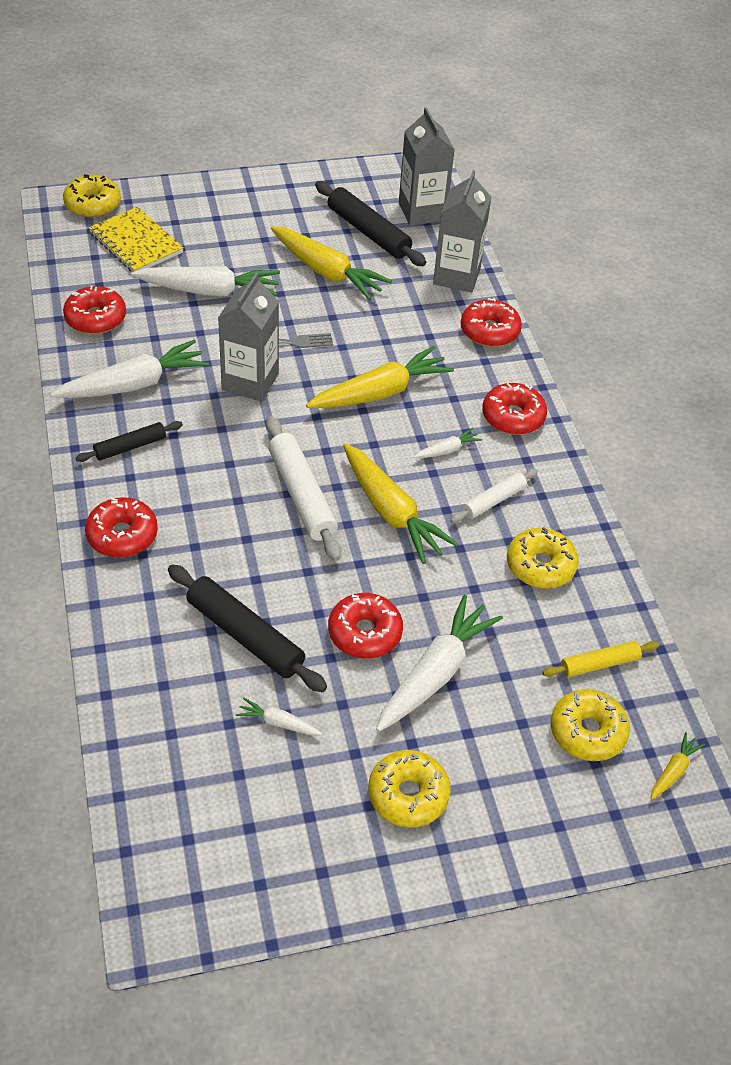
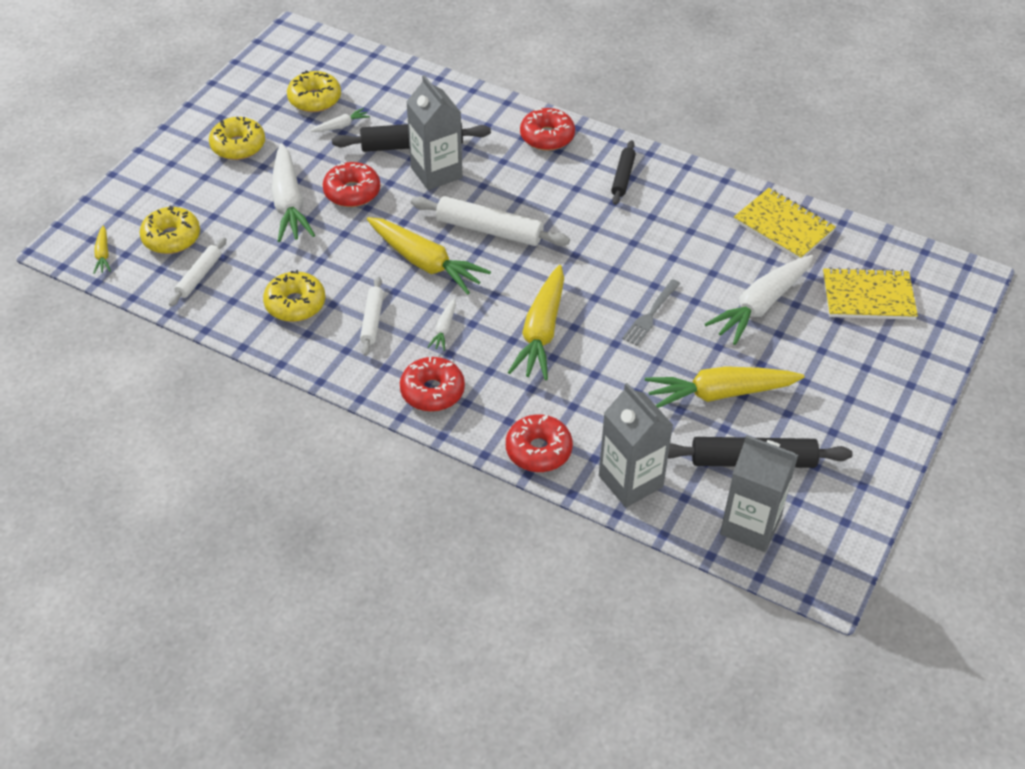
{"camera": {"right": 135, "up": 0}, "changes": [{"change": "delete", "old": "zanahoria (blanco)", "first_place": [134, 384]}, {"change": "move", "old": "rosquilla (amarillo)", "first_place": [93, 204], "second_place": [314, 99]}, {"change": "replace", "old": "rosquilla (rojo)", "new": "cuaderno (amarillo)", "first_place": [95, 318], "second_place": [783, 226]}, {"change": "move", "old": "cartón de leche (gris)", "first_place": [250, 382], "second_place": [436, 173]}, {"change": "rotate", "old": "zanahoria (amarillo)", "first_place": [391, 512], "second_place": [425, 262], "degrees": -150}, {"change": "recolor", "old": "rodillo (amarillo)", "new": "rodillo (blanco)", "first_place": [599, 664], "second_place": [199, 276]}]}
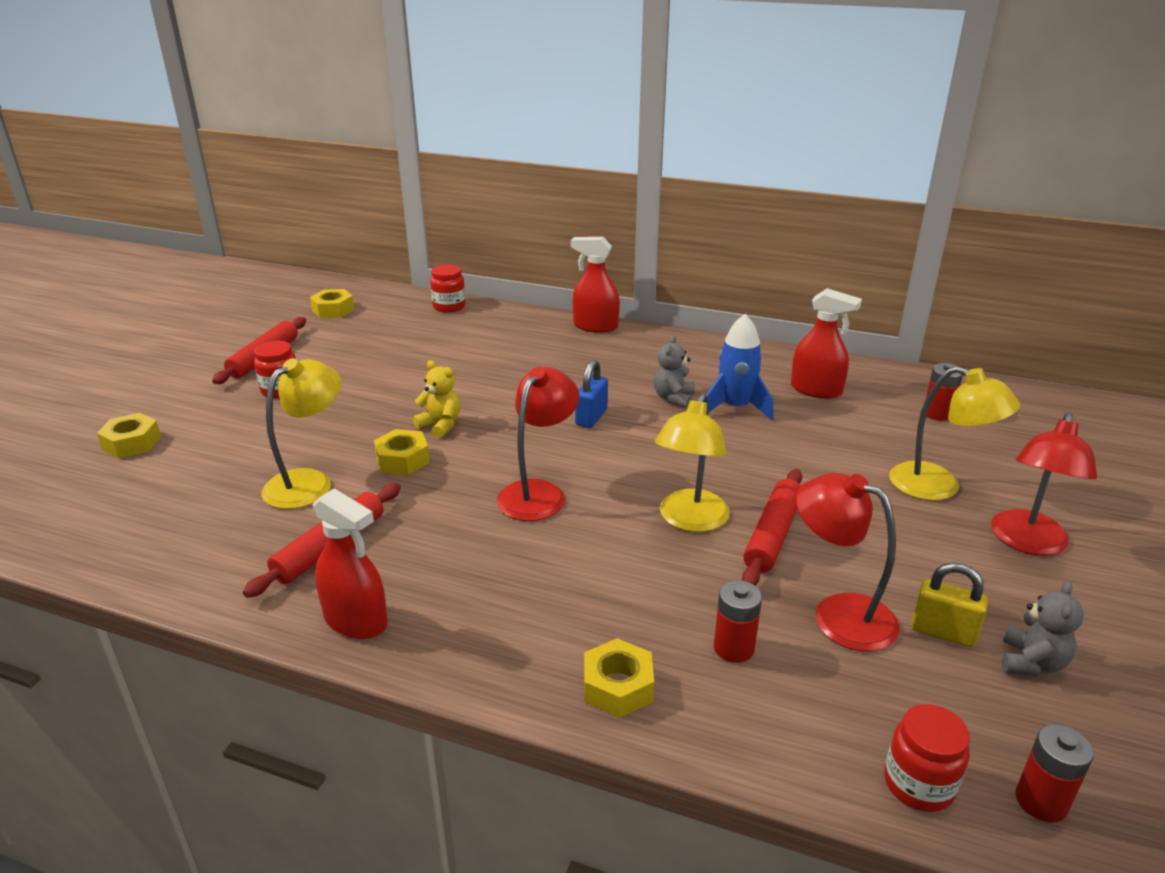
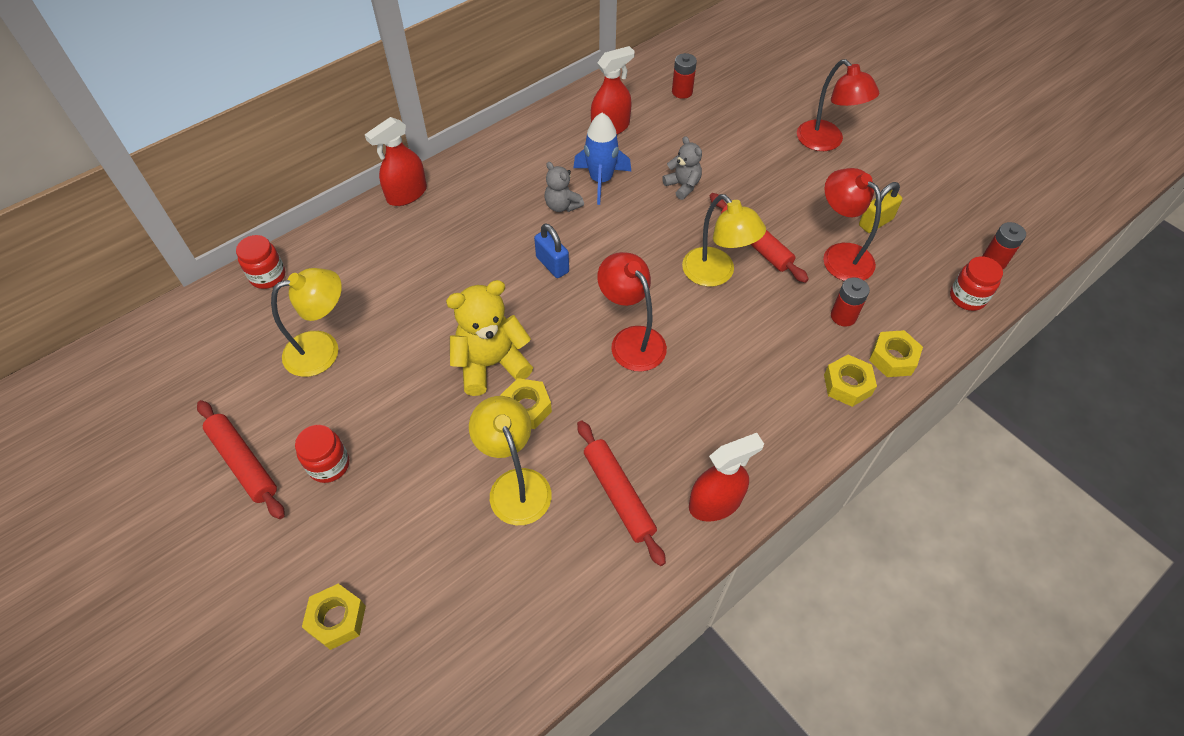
{"camera": {"right": -60, "up": 25}, "changes": [{"change": "move", "old": "tuerca (amarillo)", "first_place": [333, 310], "second_place": [892, 358]}, {"change": "resize", "old": "osito (amarillo)", "first_place": [440, 425], "second_place": [491, 364], "factor": 1.75}, {"change": "rotate", "old": "lámpara (rojo)", "first_place": [838, 614], "second_place": [840, 255], "degrees": 75}, {"change": "move", "old": "lámpara (amarillo)", "first_place": [938, 487], "second_place": [323, 349]}, {"change": "move", "old": "osito (gris)", "first_place": [1031, 662], "second_place": [683, 186]}]}
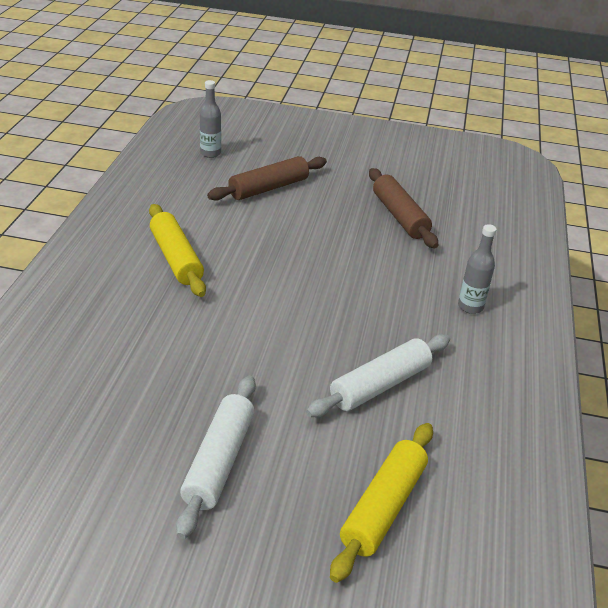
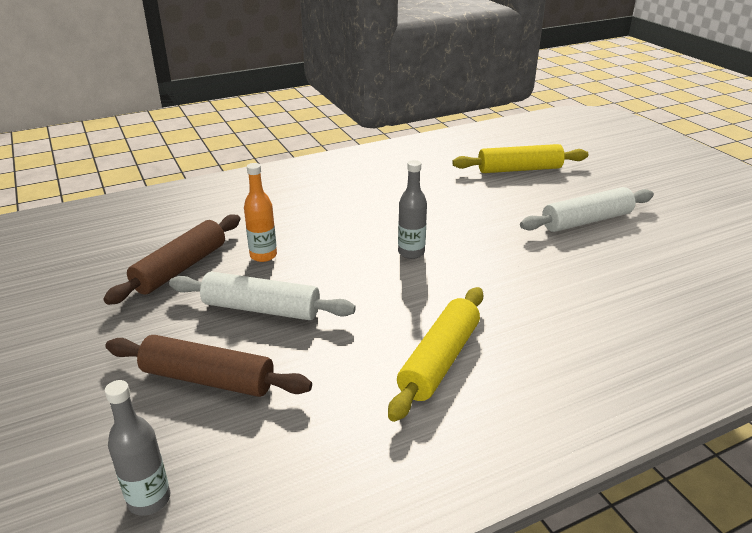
{"camera": {"right": -125, "up": -5}, "changes": [{"change": "move", "old": "rodillo (blanco)", "first_place": [380, 385], "second_place": [261, 308]}, {"change": "move", "old": "botella (gris)", "first_place": [470, 307], "second_place": [411, 252]}, {"change": "insert", "new": "botella (naranja)", "second_place": [263, 255]}]}
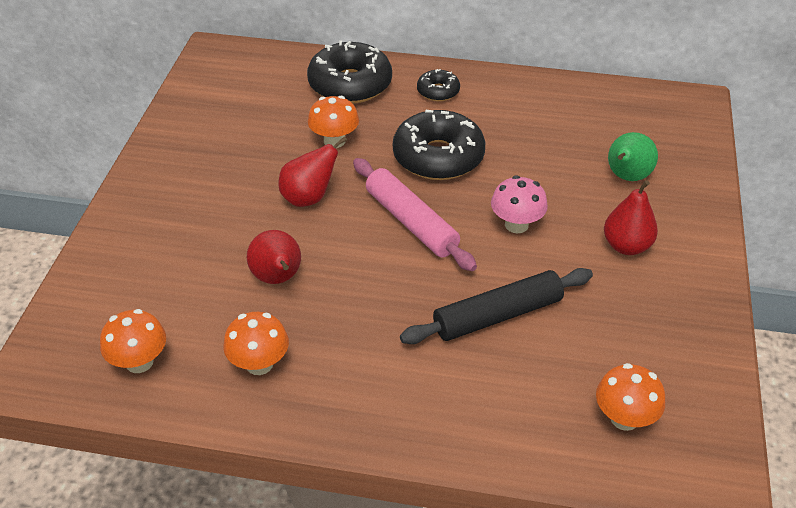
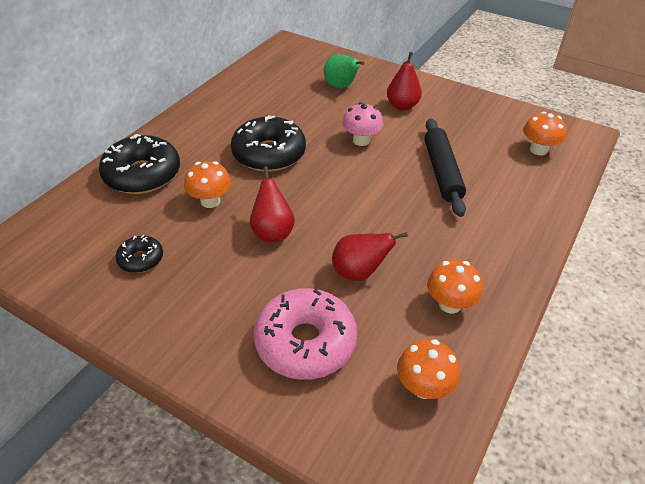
{"camera": {"right": -70, "up": 0}, "changes": [{"change": "delete", "old": "rodillo (rosa)", "first_place": [411, 222]}, {"change": "move", "old": "rosquilla (negro)", "first_place": [438, 91], "second_place": [141, 259]}, {"change": "insert", "new": "rosquilla (rosa)", "second_place": [305, 342]}]}
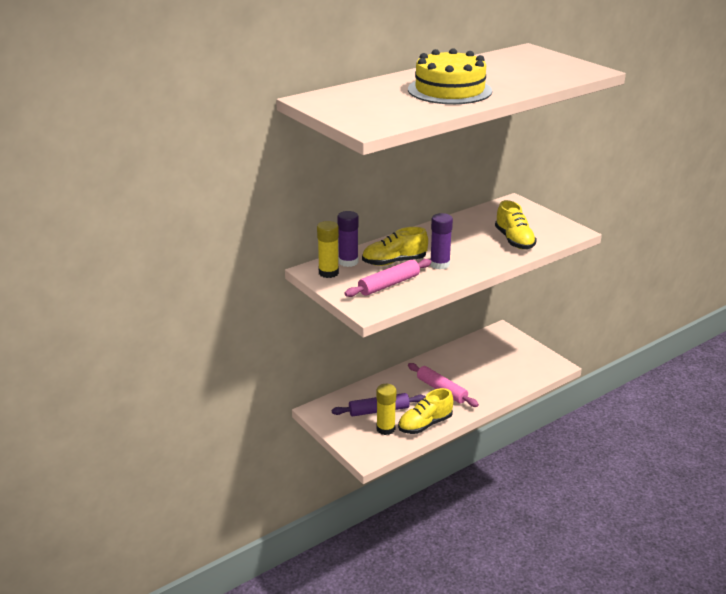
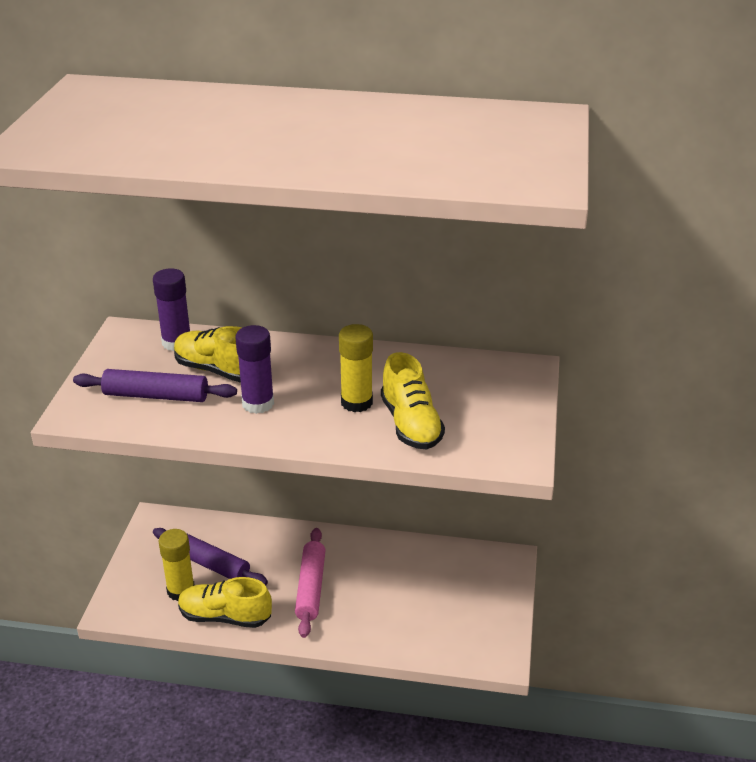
{"camera": {"right": 45, "up": 5}, "changes": [{"change": "move", "old": "barra de pegamento (amarillo)", "first_place": [328, 273], "second_place": [356, 402]}, {"change": "recolor", "old": "rodillo (rosa)", "new": "rodillo (morado)", "first_place": [389, 284], "second_place": [156, 396]}, {"change": "delete", "old": "tarta (amarillo)", "first_place": [449, 90]}, {"change": "rotate", "old": "zapato (amarillo)", "first_place": [514, 240], "second_place": [411, 424], "degrees": -45}]}
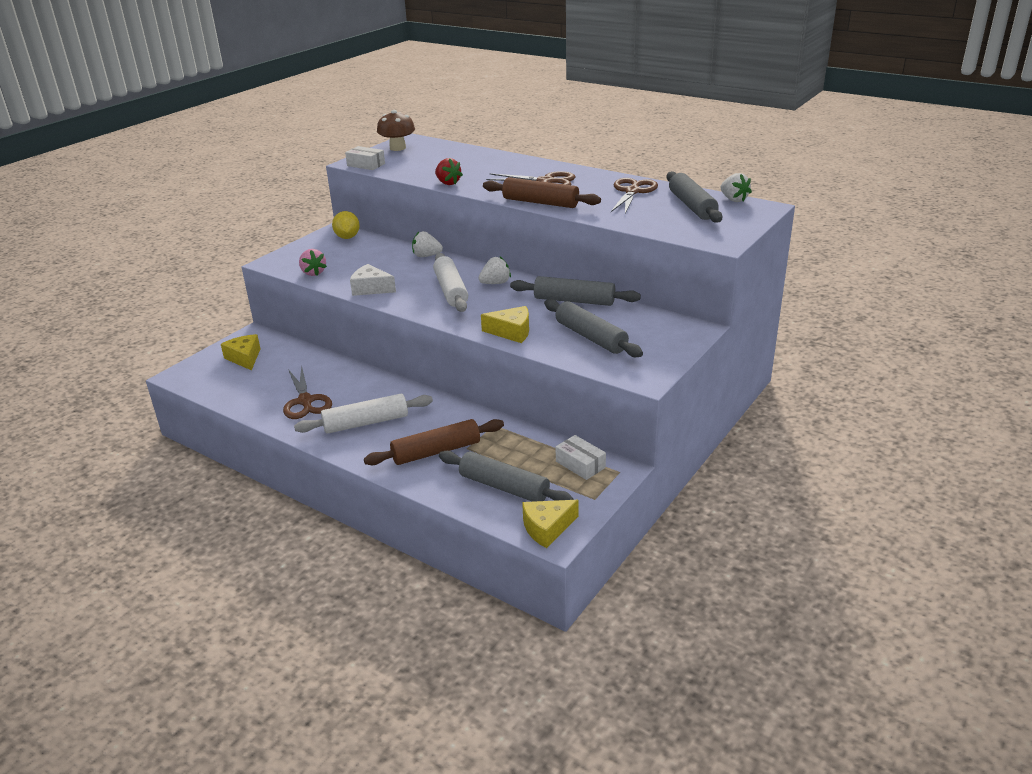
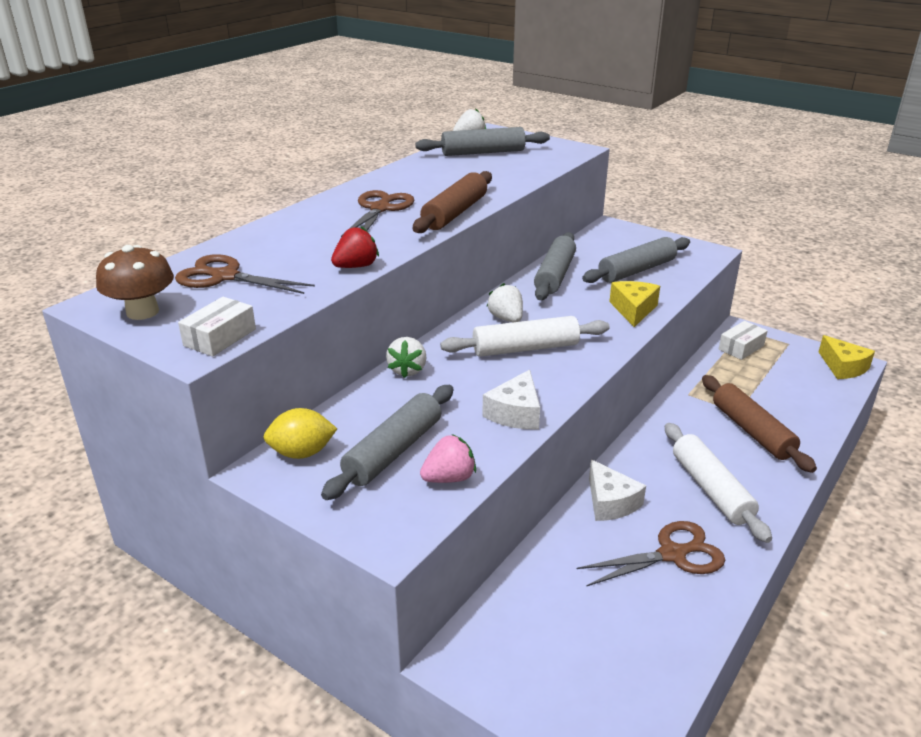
{"camera": {"right": -90, "up": 0}, "changes": [{"change": "delete", "old": "queso (amarillo)", "first_place": [244, 358]}, {"change": "move", "old": "rodillo (gris)", "first_place": [504, 487], "second_place": [393, 451]}, {"change": "move", "old": "tijeras (marrón)", "first_place": [632, 192], "second_place": [225, 277]}, {"change": "insert", "new": "queso (blanco)", "second_place": [610, 502]}]}
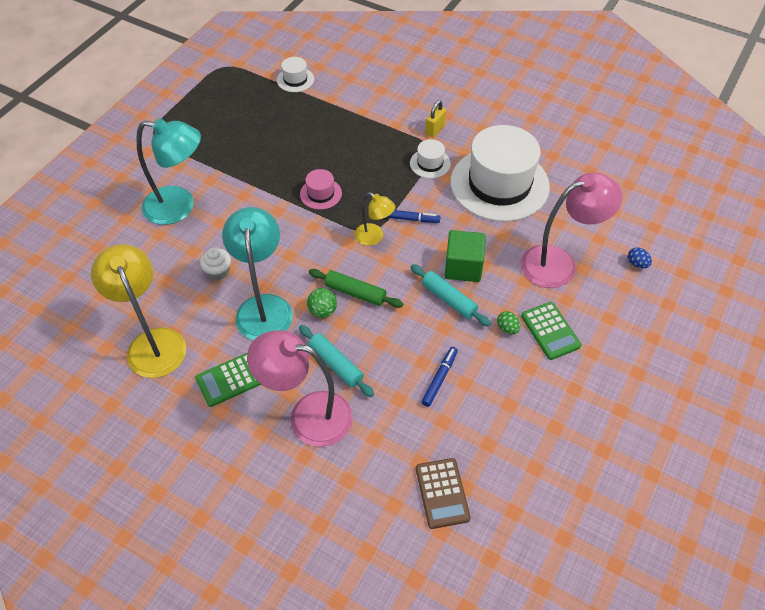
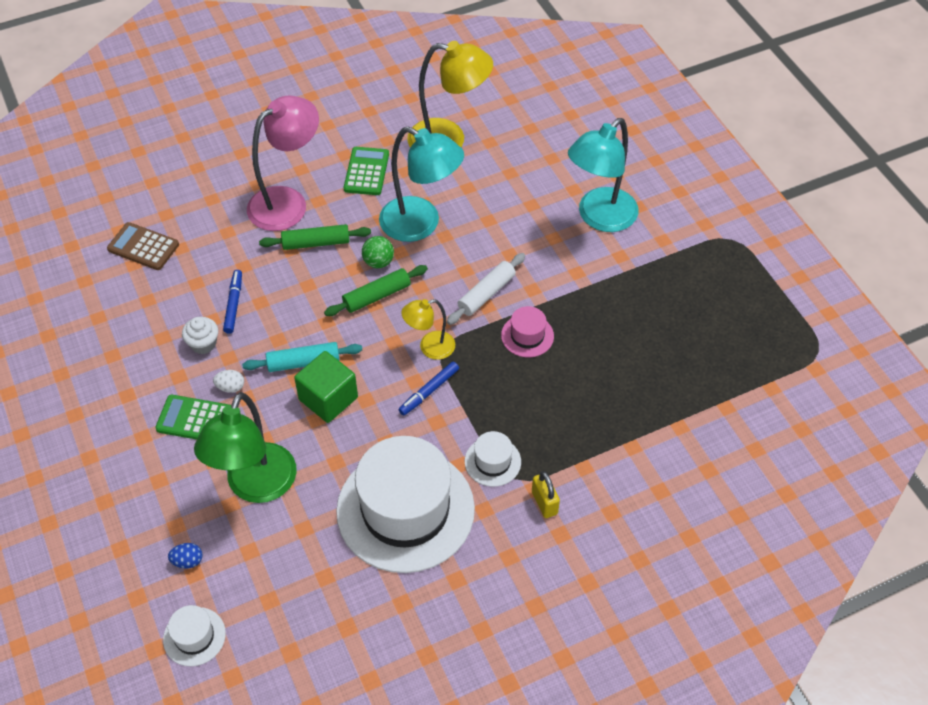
{"camera": {"right": 125, "up": 0}, "changes": [{"change": "move", "old": "magdalena (blanco)", "first_place": [218, 271], "second_place": [203, 344]}, {"change": "move", "old": "sombrero (blanco)", "first_place": [295, 80], "second_place": [194, 636]}, {"change": "recolor", "old": "rodillo (turquesa)", "new": "rodillo (verde)", "first_place": [335, 364], "second_place": [316, 243]}, {"change": "rotate", "old": "rotulador (azul)", "first_place": [439, 378], "second_place": [234, 304], "degrees": -150}, {"change": "recolor", "old": "huevo (verde)", "new": "huevo (blanco)", "first_place": [507, 328], "second_place": [230, 387]}, {"change": "recolor", "old": "lámpara (rosa)", "new": "lámpara (verde)", "first_place": [559, 263], "second_place": [256, 486]}, {"change": "insert", "new": "rodillo (blanco)", "second_place": [486, 294]}]}
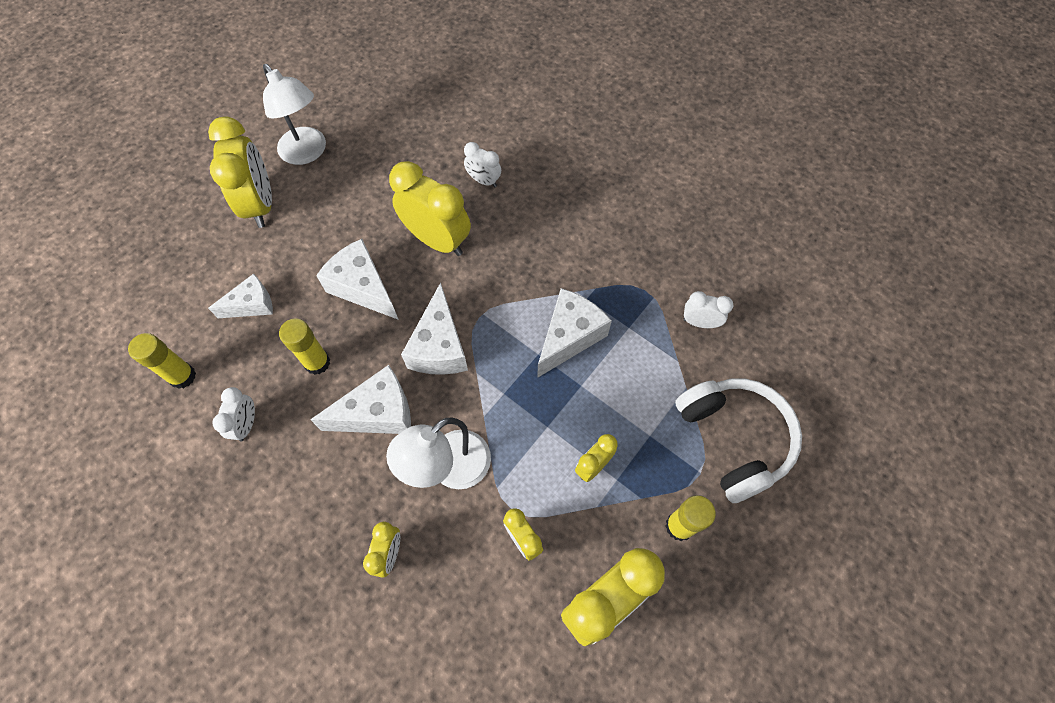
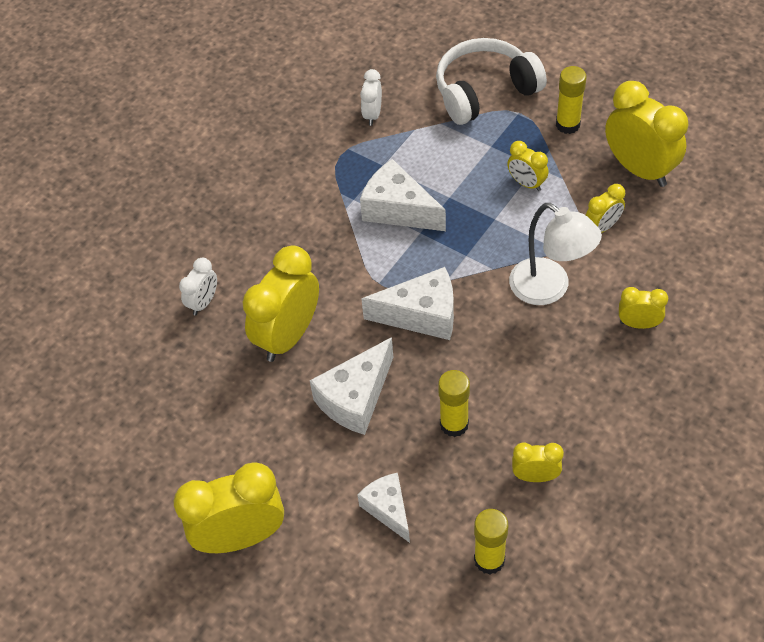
{"camera": {"right": -90, "up": -10}, "changes": [{"change": "recolor", "old": "despertador (blanco)", "new": "despertador (amarillo)", "first_place": [247, 424], "second_place": [535, 476]}, {"change": "delete", "old": "lámpara (blanco)", "first_place": [307, 153]}, {"change": "delete", "old": "queso (blanco)", "first_place": [378, 413]}]}
